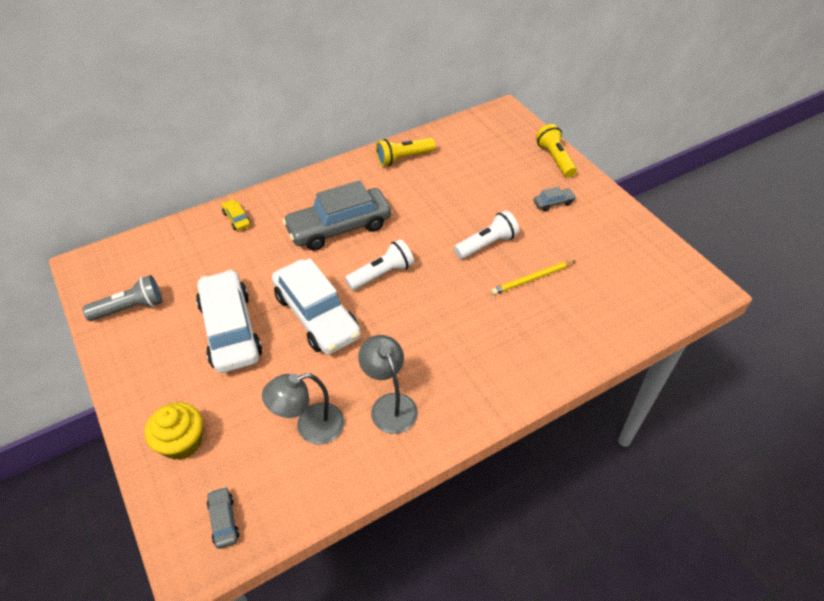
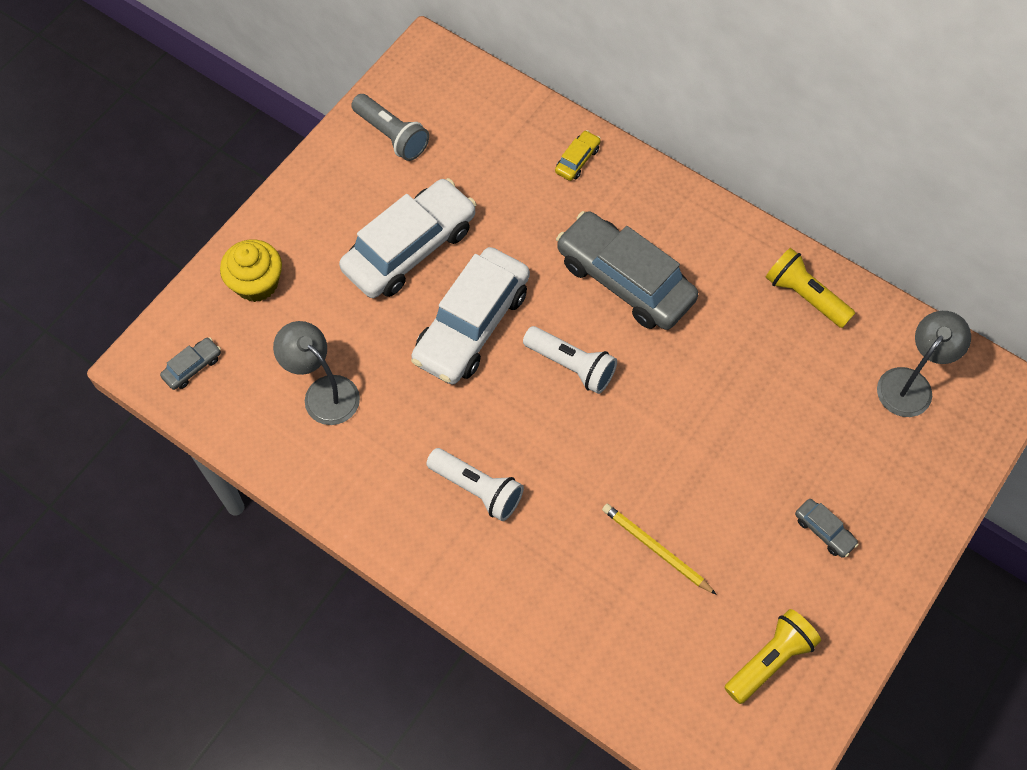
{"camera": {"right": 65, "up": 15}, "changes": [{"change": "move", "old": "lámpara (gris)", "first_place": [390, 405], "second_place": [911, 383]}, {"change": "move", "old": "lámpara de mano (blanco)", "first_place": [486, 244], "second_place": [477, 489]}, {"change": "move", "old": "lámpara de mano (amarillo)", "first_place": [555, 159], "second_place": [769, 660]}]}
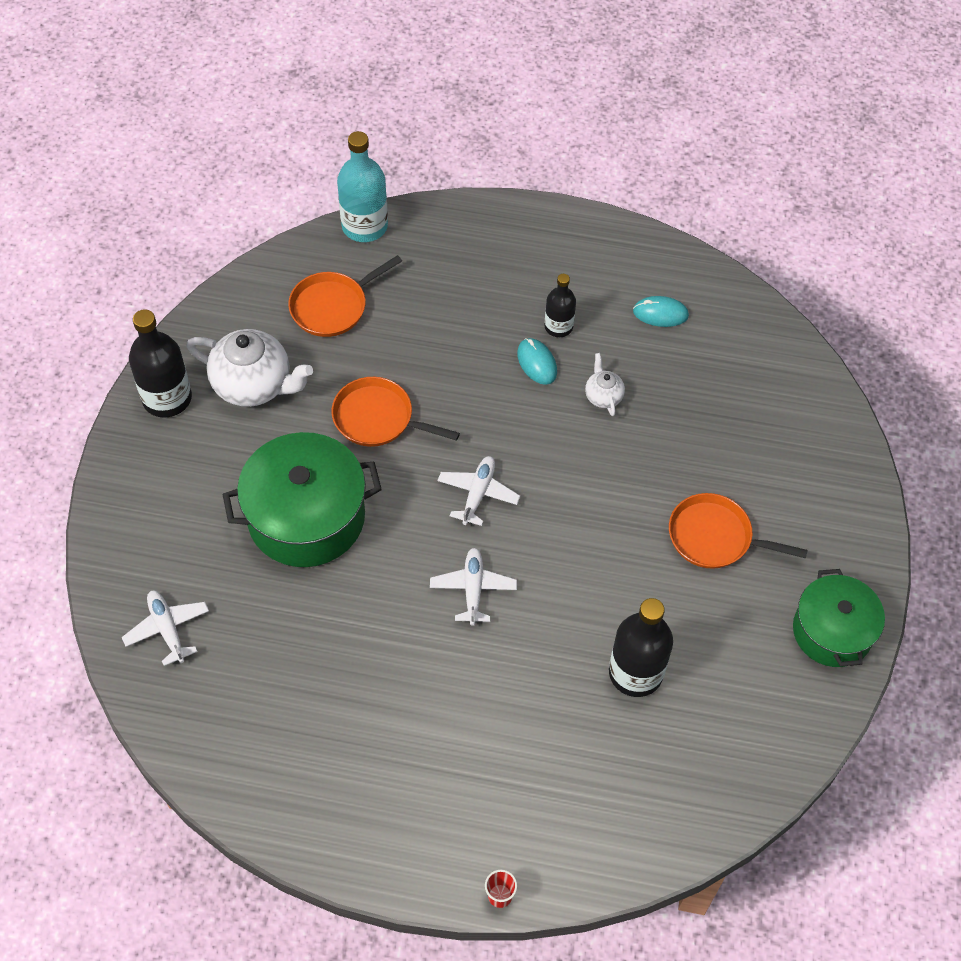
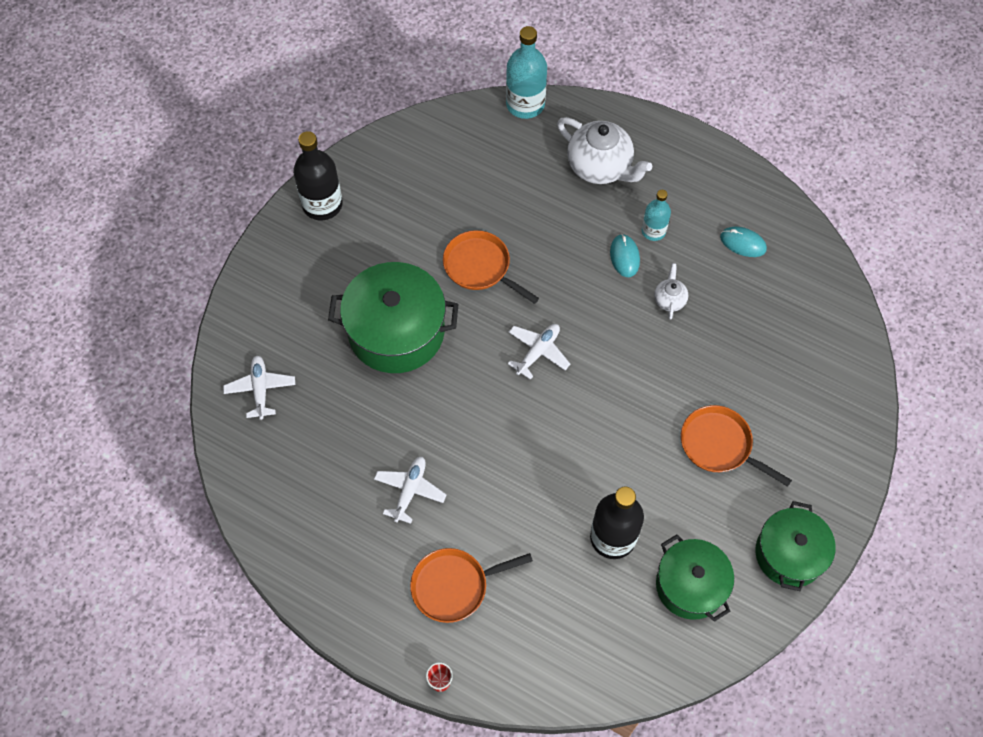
{"camera": {"right": 20, "up": 5}, "changes": [{"change": "move", "old": "tetera (blanco)", "first_place": [253, 385], "second_place": [600, 167]}, {"change": "move", "old": "sartén (naranja)", "first_place": [332, 306], "second_place": [454, 586]}, {"change": "move", "old": "avión (blanco)", "first_place": [473, 589], "second_place": [410, 490]}, {"change": "recolor", "old": "botella (negro)", "new": "botella (turquesa)", "first_place": [558, 326], "second_place": [653, 231]}, {"change": "insert", "new": "olla (verde)", "second_place": [690, 585]}]}
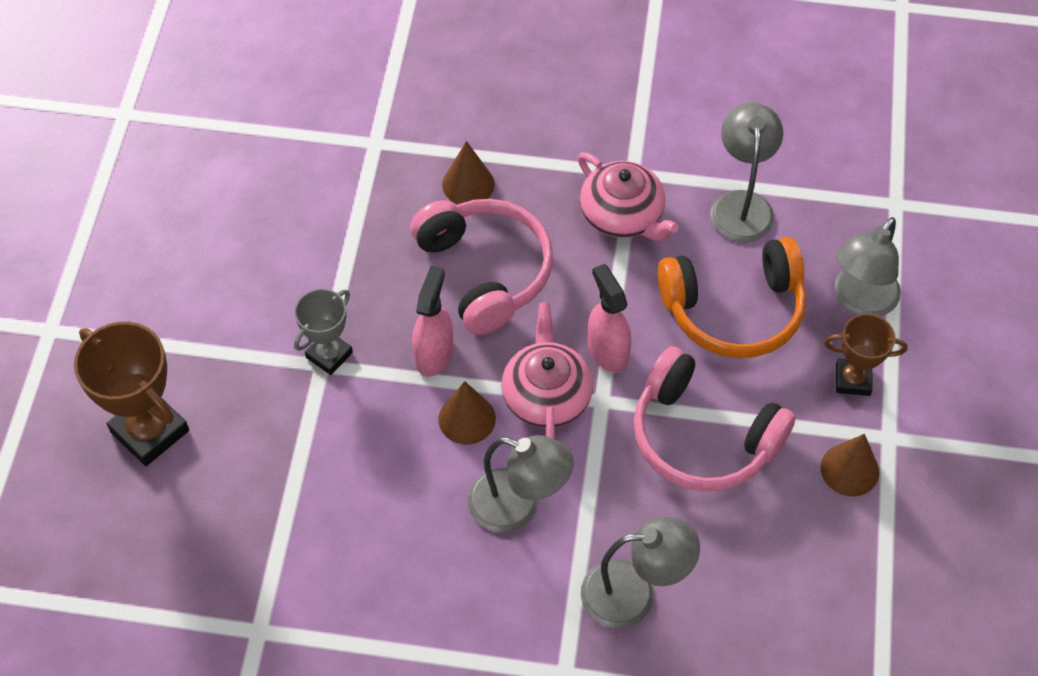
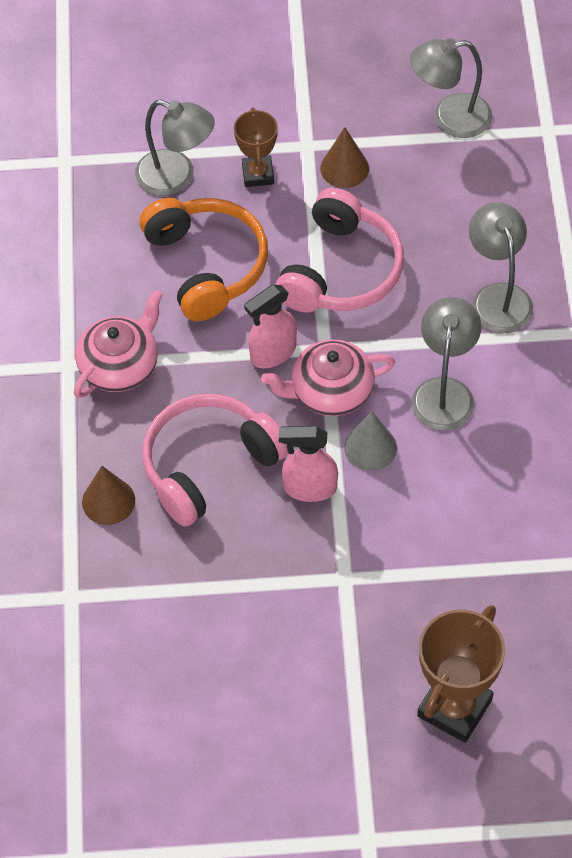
{"camera": {"right": -100, "up": 0}, "changes": [{"change": "delete", "old": "trofeo (gris)", "first_place": [329, 355]}, {"change": "recolor", "old": "cono (marrón)", "new": "cono (gris)", "first_place": [467, 418], "second_place": [370, 447]}, {"change": "move", "old": "lámpara (gris)", "first_place": [741, 204], "second_place": [450, 117]}]}
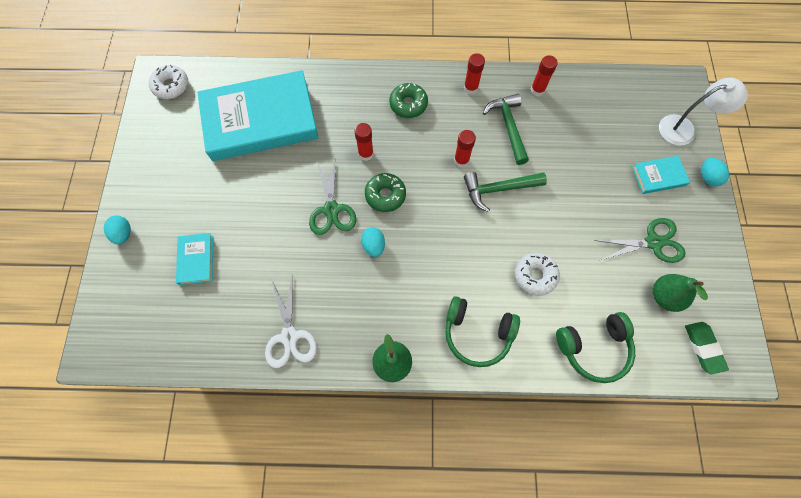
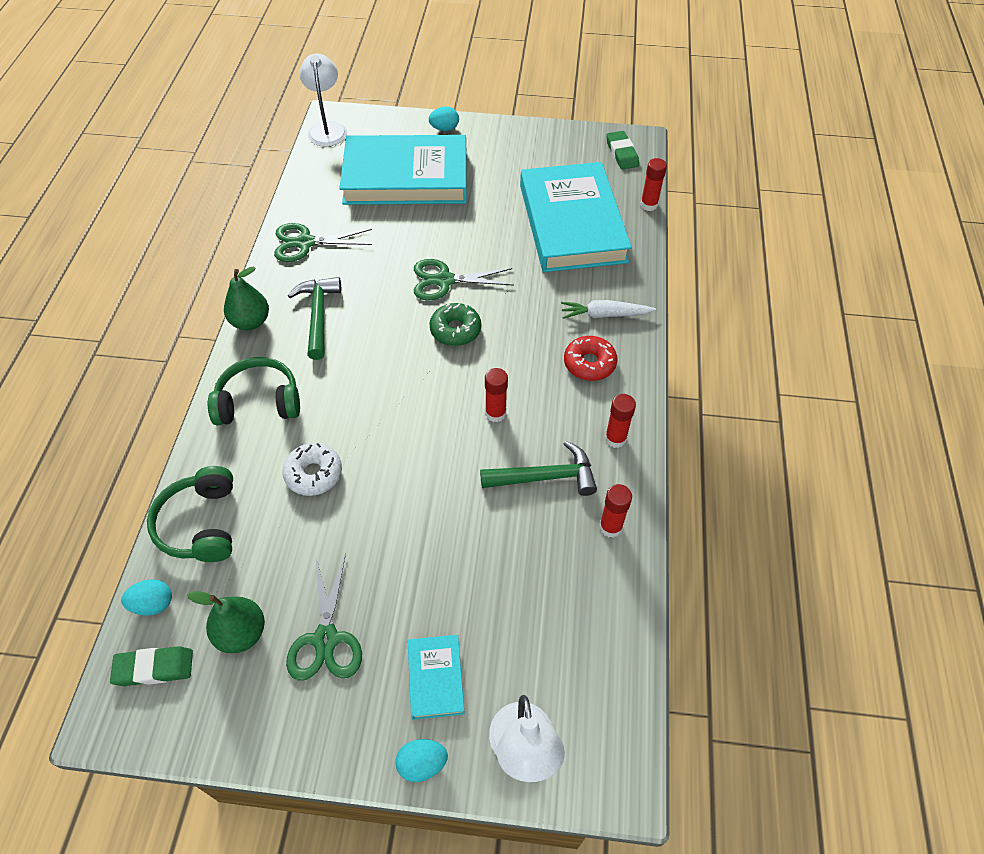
{"camera": {"right": 95, "up": -15}, "changes": [{"change": "replace", "old": "rosquilla (blanco)", "new": "goma de borrar (verde)", "first_place": [171, 86], "second_place": [622, 153]}, {"change": "resize", "old": "libro (turquesa)", "first_place": [196, 259], "second_place": [406, 177], "factor": 2.4}, {"change": "recolor", "old": "tijeras (blanco)", "new": "tijeras (verde)", "first_place": [289, 336], "second_place": [305, 243]}, {"change": "move", "old": "barra de pegamento (rojo)", "first_place": [366, 154], "second_place": [649, 205]}, {"change": "move", "old": "huevo (turquesa)", "first_place": [373, 245], "second_place": [153, 604]}, {"change": "recolor", "old": "rosquilla (verde)", "new": "rosquilla (rojo)", "first_place": [408, 104], "second_place": [589, 363]}, {"change": "rotate", "old": "auriculares (verde)", "first_place": [477, 333], "second_place": [259, 402], "degrees": 60}, {"change": "move", "old": "martillo (verde)", "first_place": [498, 189], "second_place": [318, 315]}, {"change": "insert", "new": "lámpara (blanco)", "second_place": [327, 129]}, {"change": "insert", "new": "zanahoria (blanco)", "second_place": [604, 315]}]}
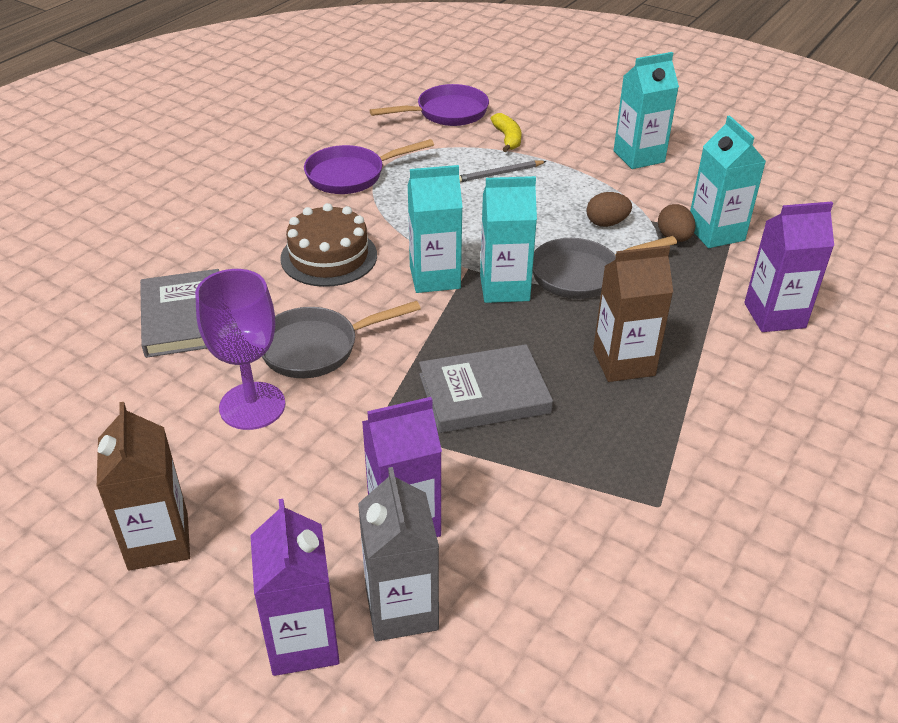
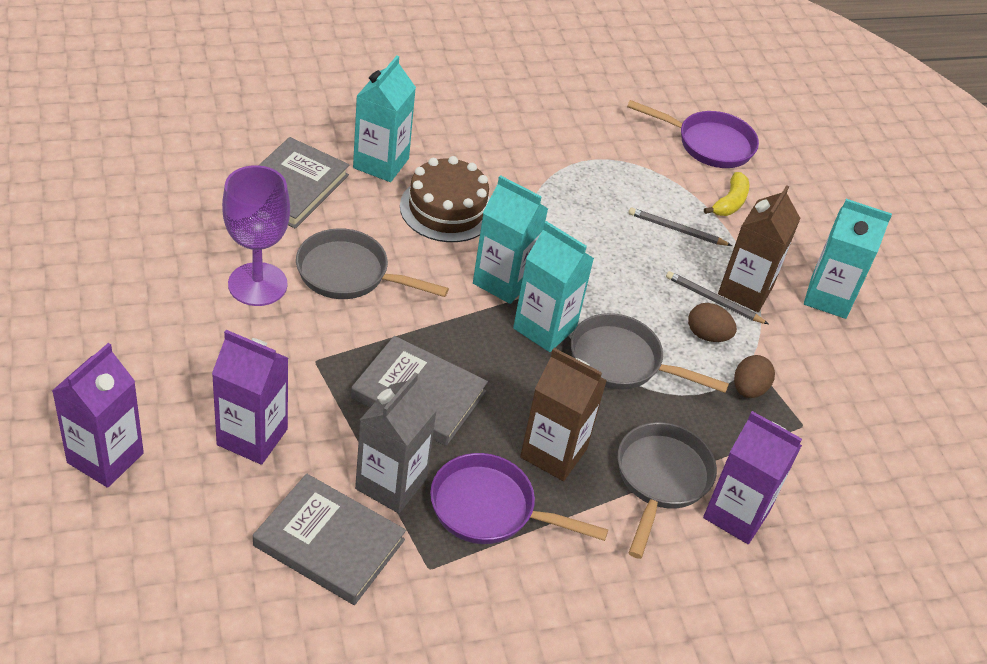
{"camera": {"right": 35, "up": 5}, "changes": [{"change": "move", "old": "cartón de leche (marrón)", "first_place": [158, 541], "second_place": [745, 290]}, {"change": "move", "old": "sartén (morado)", "first_place": [351, 175], "second_place": [490, 509]}, {"change": "move", "old": "cartón de leche (gris)", "first_place": [401, 609], "second_place": [391, 484]}, {"change": "move", "old": "cartón de leche (turquesa)", "first_place": [715, 233], "second_place": [381, 163]}, {"change": "insert", "new": "libro (gris)", "second_place": [329, 543]}, {"change": "insert", "new": "sartén (gris)", "second_place": [660, 480]}, {"change": "insert", "new": "lápiz (gris)", "second_place": [714, 300]}]}
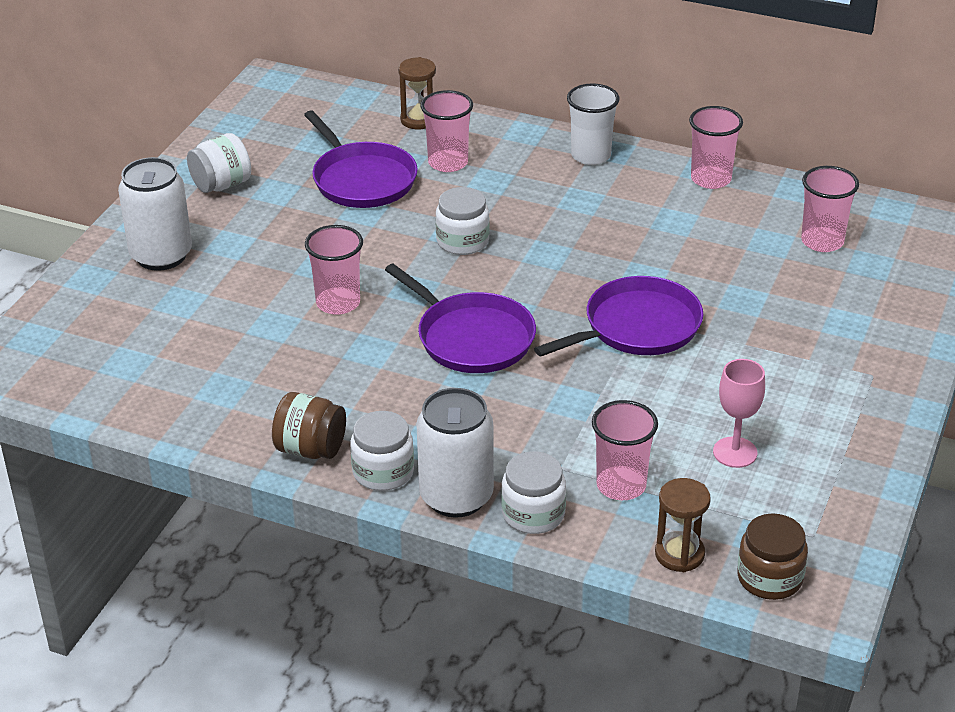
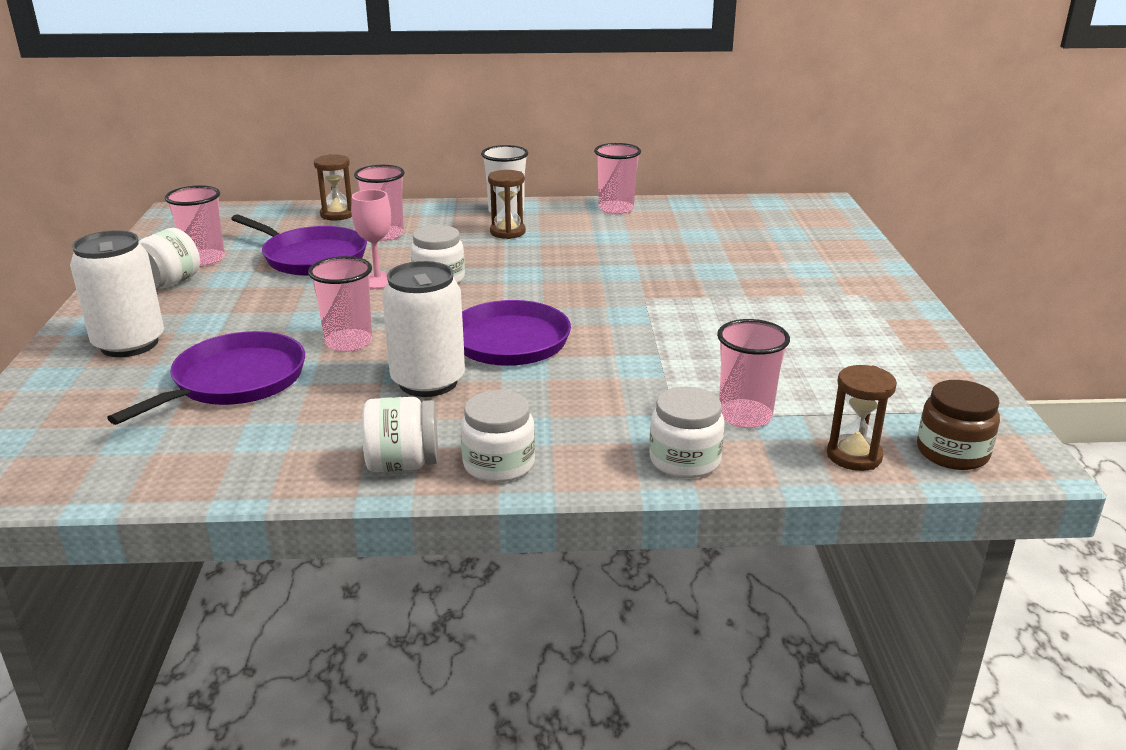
{"camera": {"right": -25, "up": -10}, "changes": [{"change": "recolor", "old": "tarro (marrón)", "new": "tarro (blanco)", "first_place": [310, 449], "second_place": [403, 464]}, {"change": "move", "old": "lata (blanco)", "first_place": [456, 497], "second_place": [428, 382]}, {"change": "move", "old": "sartén (morado)", "first_place": [637, 327], "second_place": [234, 381]}, {"change": "move", "old": "copa (rosa)", "first_place": [735, 452], "second_place": [377, 281]}, {"change": "move", "old": "vaso (rosa)", "first_place": [822, 241], "second_place": [204, 259]}, {"change": "insert", "new": "reloj de arena (marrón)", "second_place": [507, 232]}]}
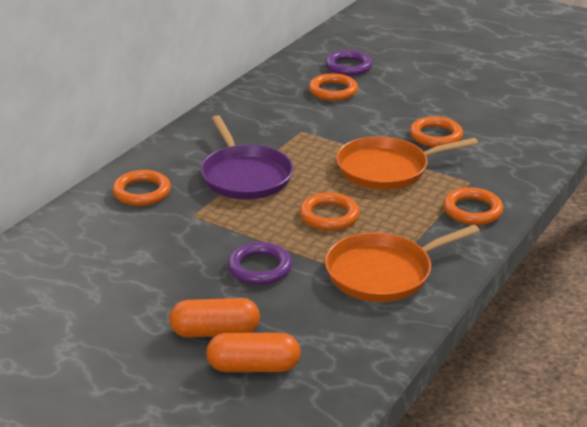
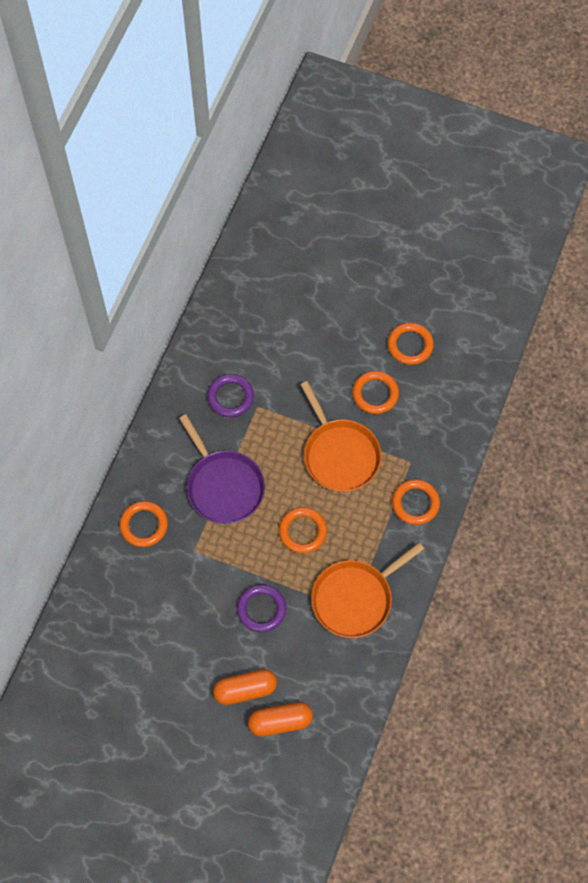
{"camera": {"right": -10, "up": 35}, "changes": [{"change": "move", "old": "anillo (naranja)", "first_place": [333, 91], "second_place": [410, 345]}, {"change": "move", "old": "anillo (morado)", "first_place": [348, 66], "second_place": [230, 397]}, {"change": "rotate", "old": "sartén (naranja)", "first_place": [387, 169], "second_place": [340, 454], "degrees": -90}]}
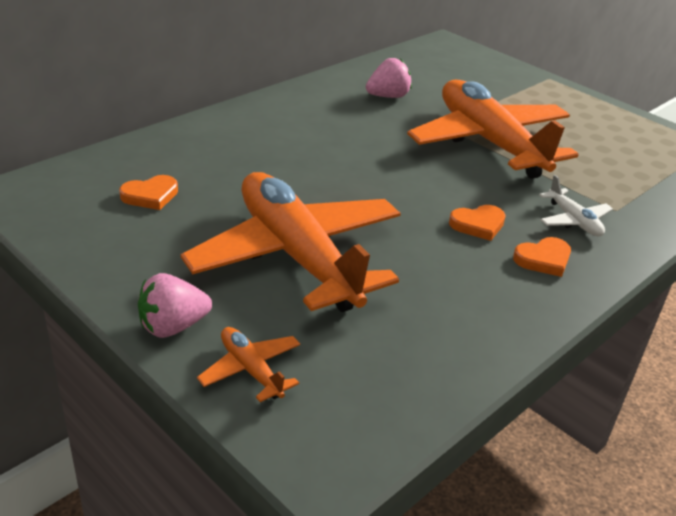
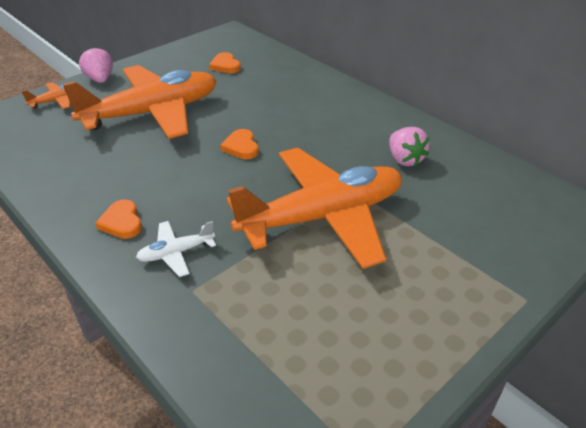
{"camera": {"right": 95, "up": 5}, "changes": [{"change": "move", "old": "corazón (naranja)", "first_place": [478, 225], "second_place": [241, 147]}]}
